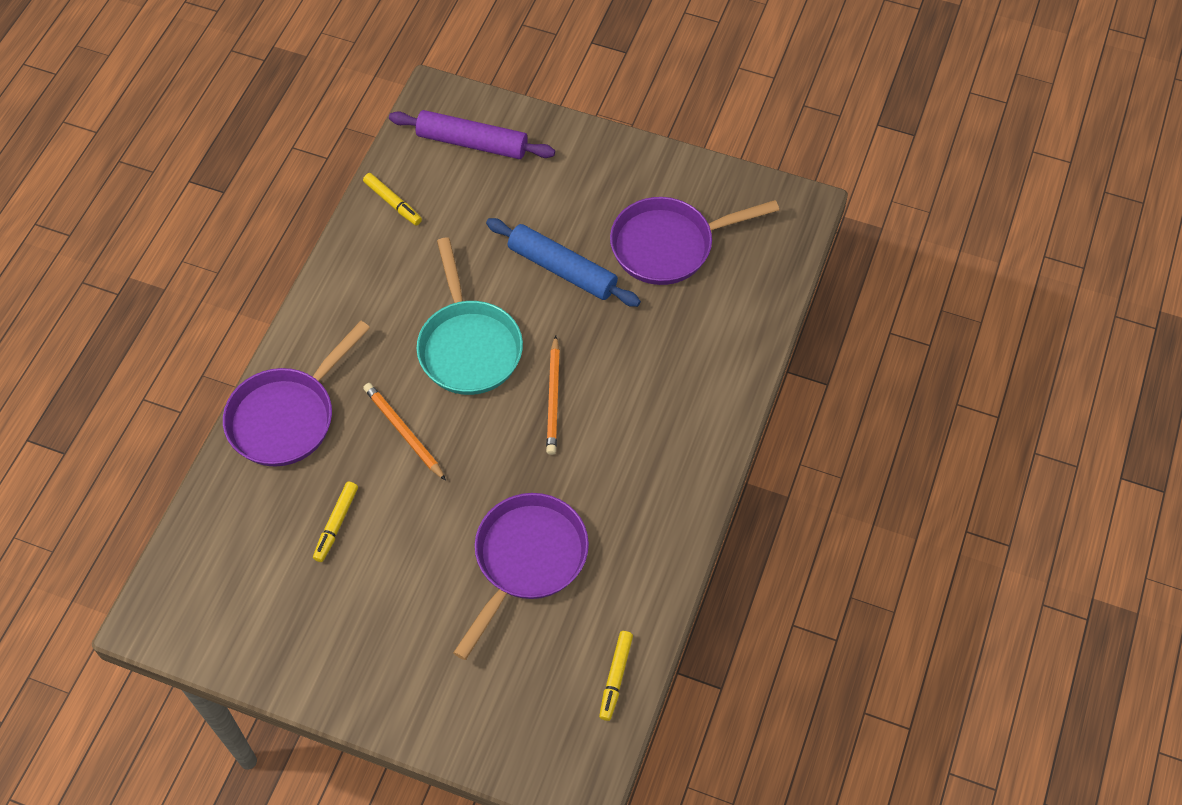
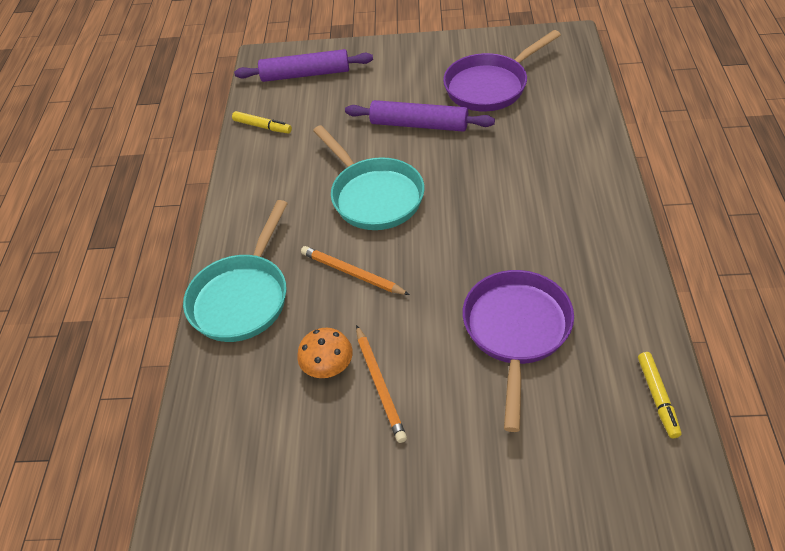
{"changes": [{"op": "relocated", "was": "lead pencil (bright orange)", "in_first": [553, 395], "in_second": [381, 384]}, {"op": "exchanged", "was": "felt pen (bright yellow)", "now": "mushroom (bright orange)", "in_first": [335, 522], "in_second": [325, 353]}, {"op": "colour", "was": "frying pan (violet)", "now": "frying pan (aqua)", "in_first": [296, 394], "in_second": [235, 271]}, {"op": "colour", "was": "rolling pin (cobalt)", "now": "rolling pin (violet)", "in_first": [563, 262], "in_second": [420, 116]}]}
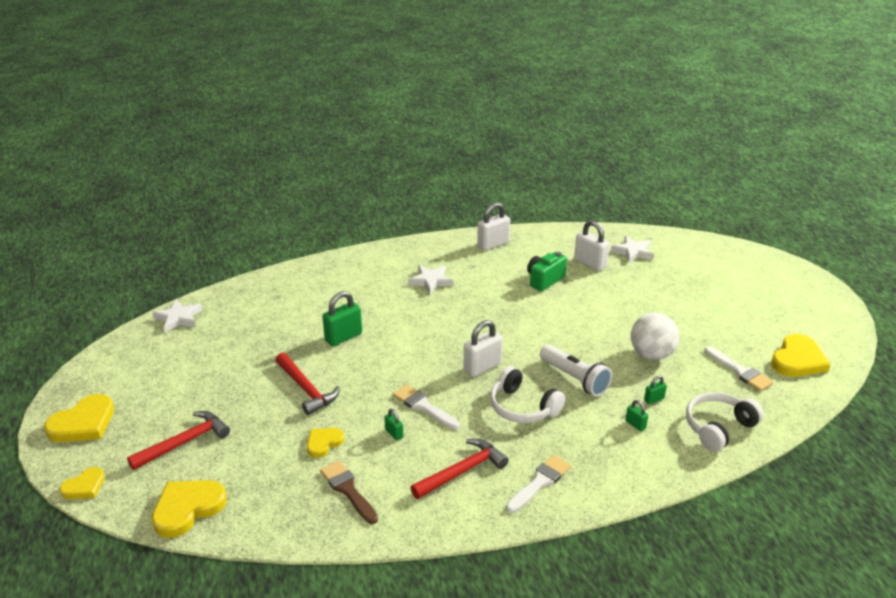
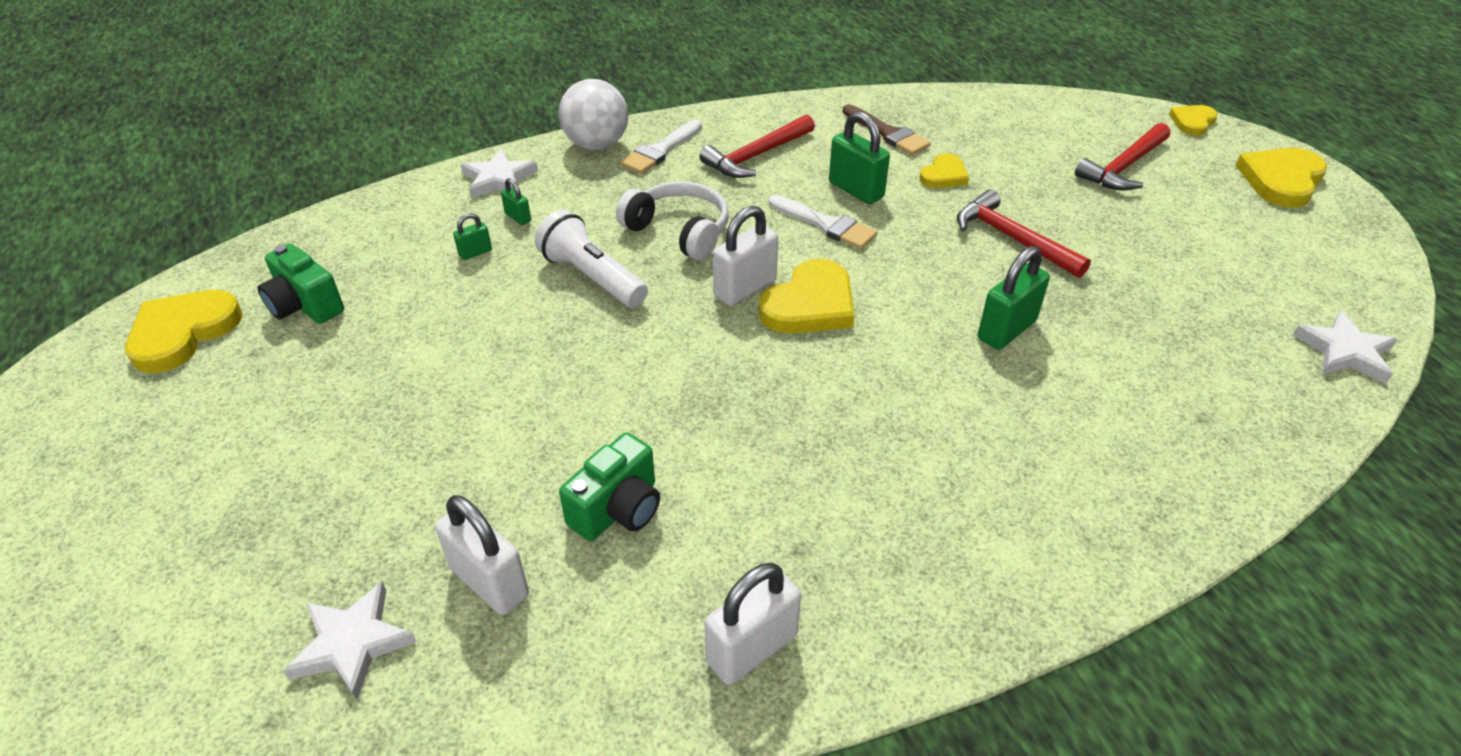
{"changes": [{"op": "missing", "was": "headset (snow-white)", "in_first": [725, 422]}, {"op": "relocated", "was": "heart shape (bright yellow)", "in_first": [189, 509], "in_second": [807, 296]}, {"op": "relocated", "was": "star (snow-white)", "in_first": [430, 279], "in_second": [499, 174]}, {"op": "relocated", "was": "ball (snow-white)", "in_first": [655, 336], "in_second": [593, 114]}, {"op": "exchanged", "was": "brush (snow-white)", "now": "compact camera (emerald)", "in_first": [738, 369], "in_second": [300, 284]}, {"op": "size", "was": "lock (emerald)", "in_first": [393, 425], "in_second": [859, 157], "ratio": 1.97}]}
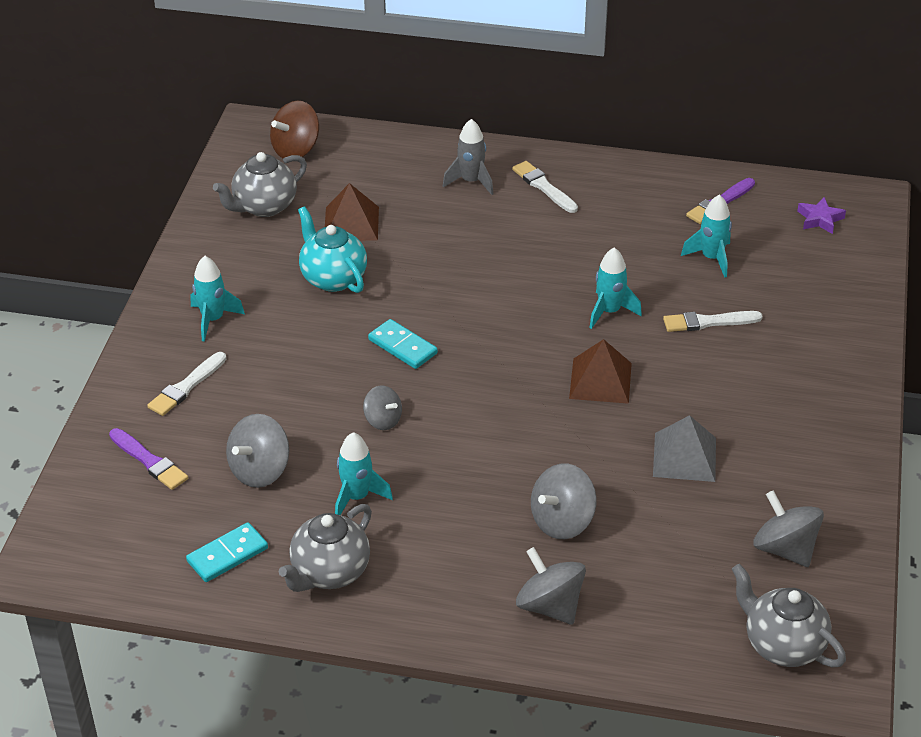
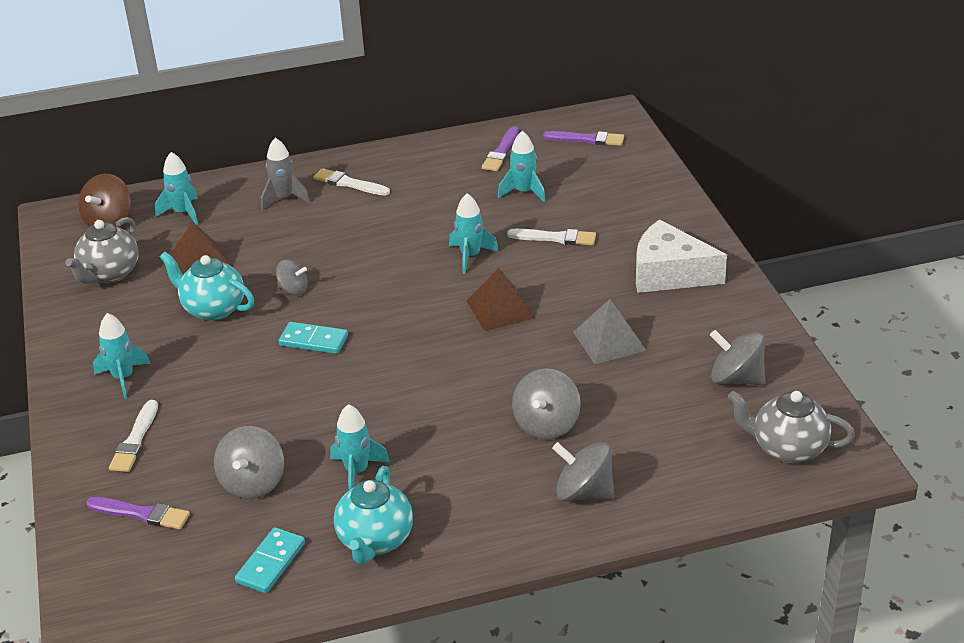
{"changes": [{"op": "appeared", "now": "toy rocket (aqua)", "in_second": [176, 188]}, {"op": "appeared", "now": "piece of cheese (snow-white)", "in_second": [681, 256]}, {"op": "relocated", "was": "toy top (ash-grey)", "in_first": [382, 408], "in_second": [292, 277]}, {"op": "exchanged", "was": "star (violet)", "now": "brush (violet)", "in_first": [821, 215], "in_second": [583, 138]}, {"op": "colour", "was": "teapot (ash-grey)", "now": "teapot (aqua)", "in_first": [325, 548], "in_second": [373, 515]}, {"op": "spun", "was": "brush (snow-white)", "in_first": [713, 321], "in_second": [551, 237], "clockwise": -135}]}
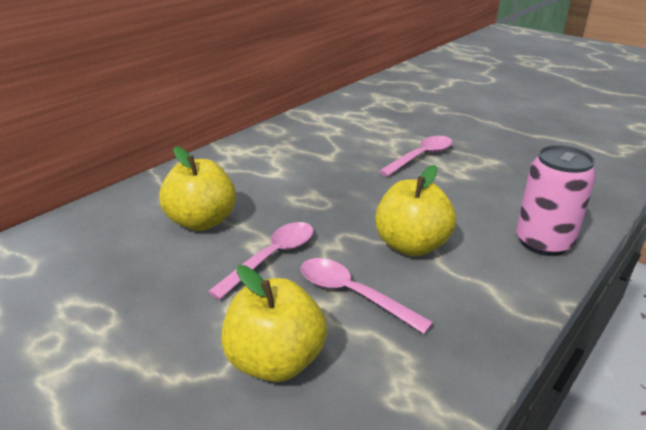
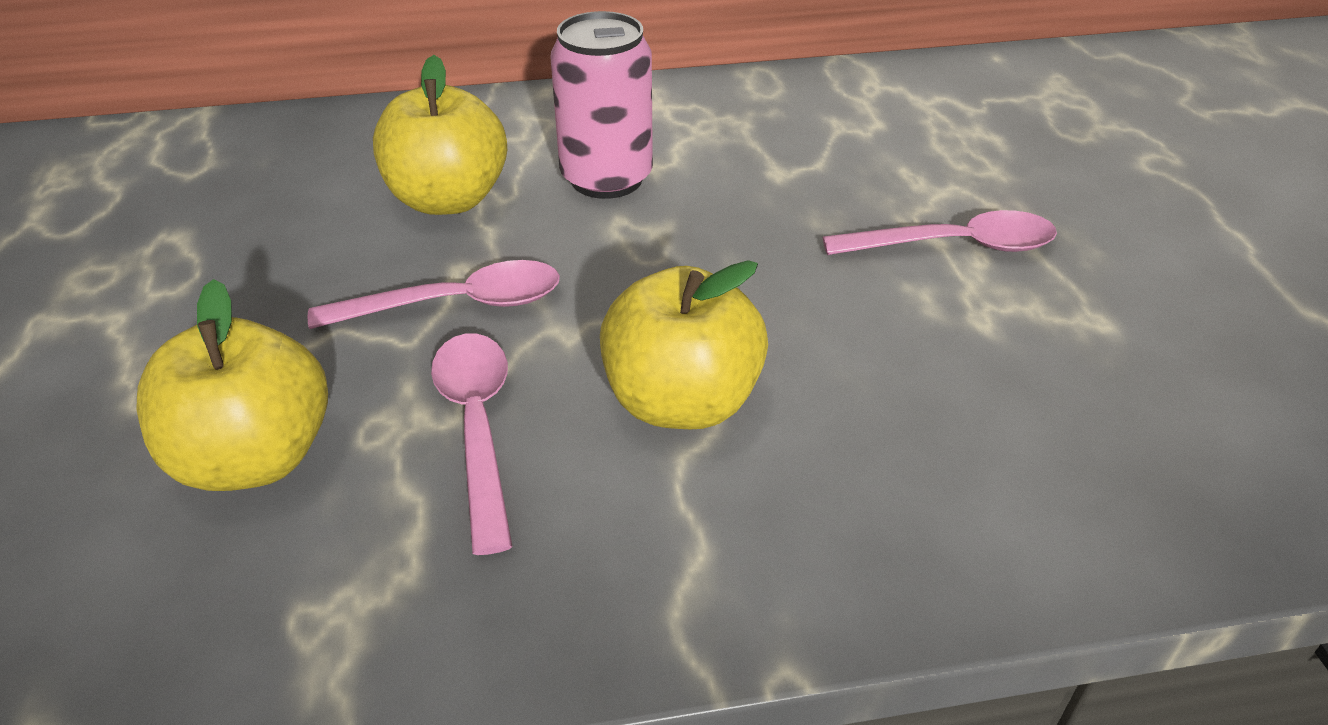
{"changes": [{"op": "relocated", "was": "tin (rosy)", "in_first": [556, 200], "in_second": [601, 105]}]}
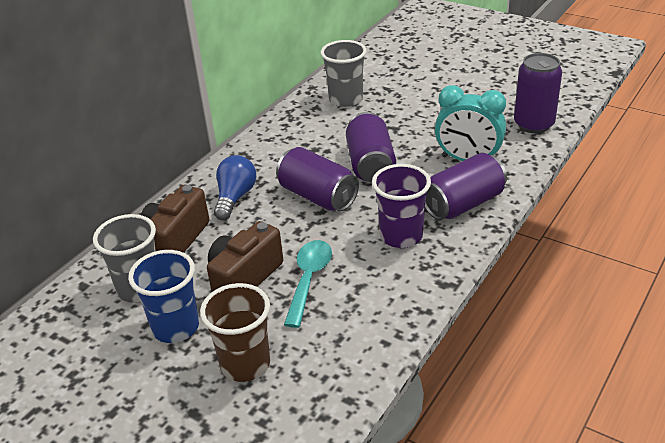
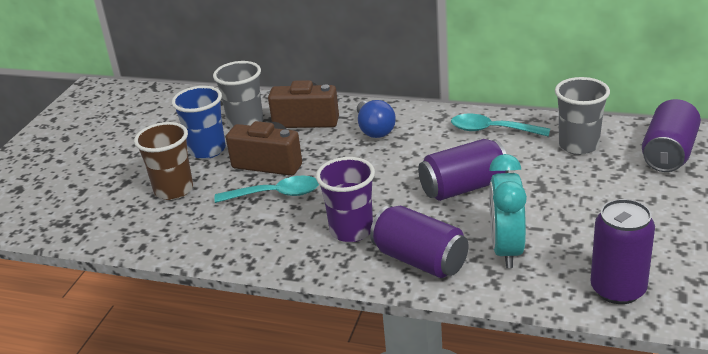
{"changes": [{"op": "appeared", "now": "spoon (aqua)", "in_second": [500, 125]}, {"op": "relocated", "was": "tin (violet)", "in_first": [317, 179], "in_second": [671, 135]}, {"op": "spun", "was": "bulb (cobalt)", "in_first": [235, 187], "in_second": [376, 119], "clockwise": 75}]}
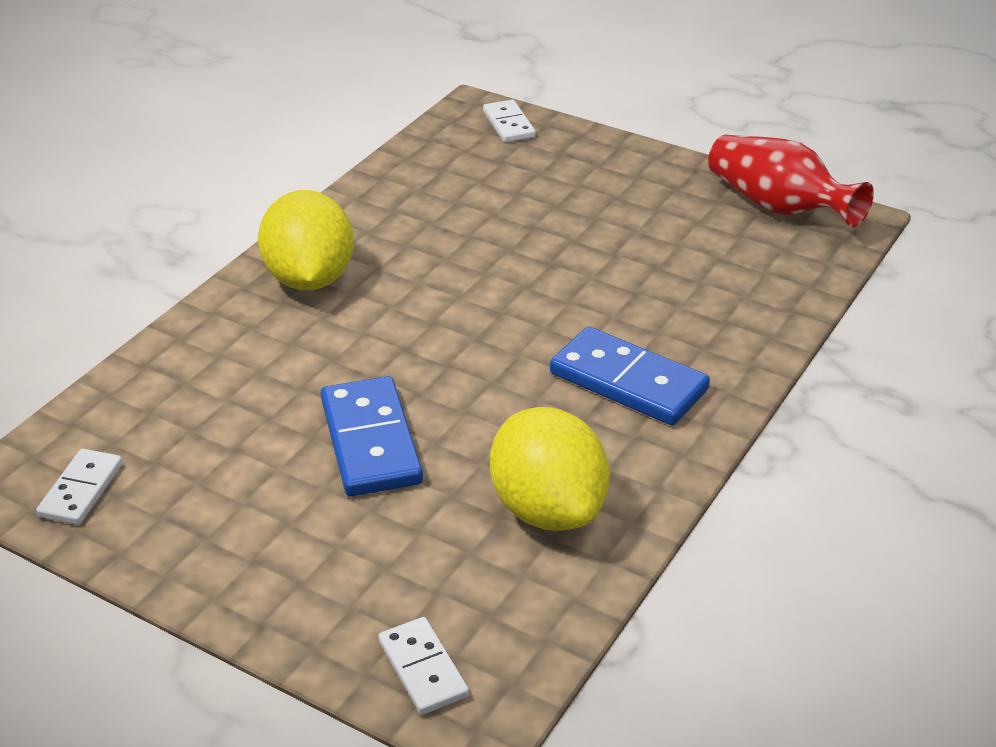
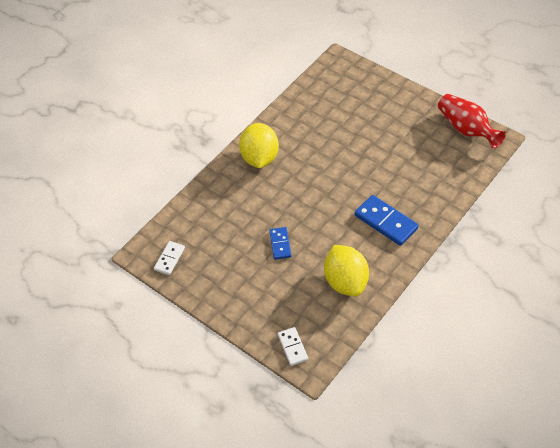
{"changes": [{"op": "missing", "was": "domino piece (snow-white)", "in_first": [509, 121]}, {"op": "size", "was": "domino piece (cobalt)", "in_first": [372, 436], "in_second": [280, 243], "ratio": 0.59}]}
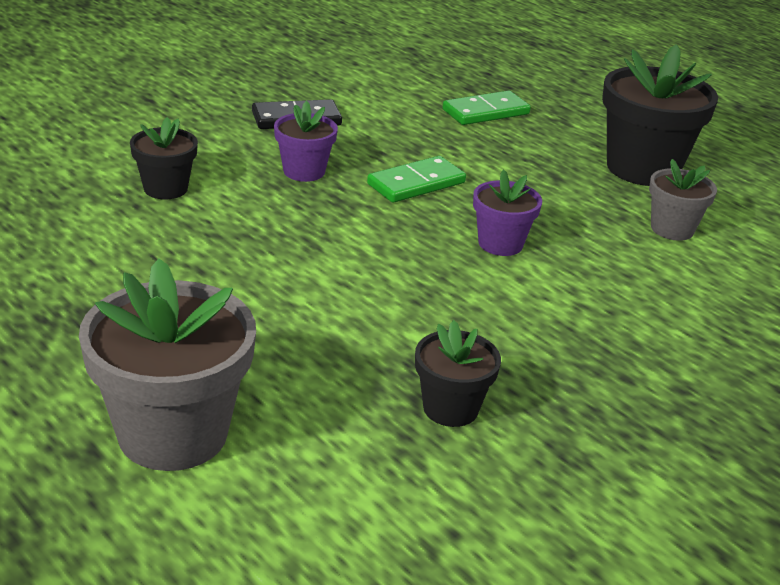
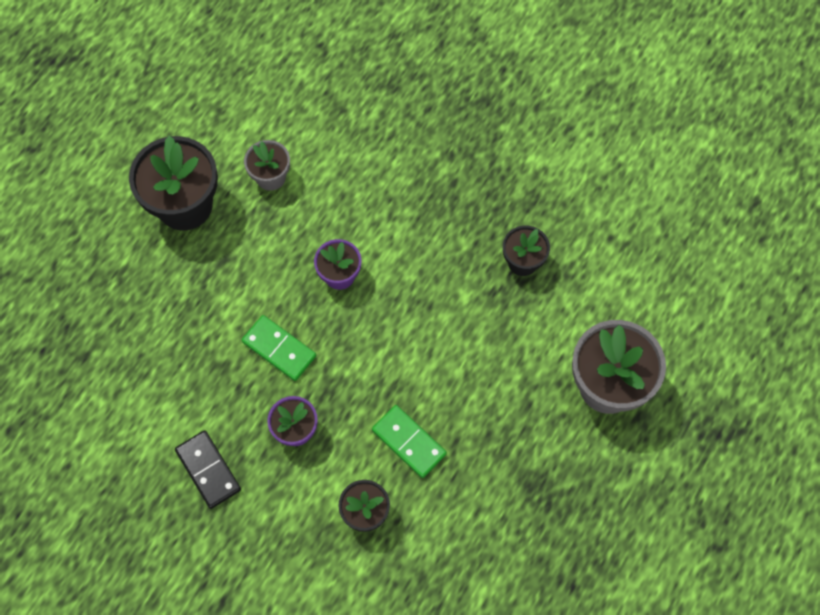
{"changes": [{"op": "relocated", "was": "domino piece (emerald)", "in_first": [487, 108], "in_second": [409, 441]}]}
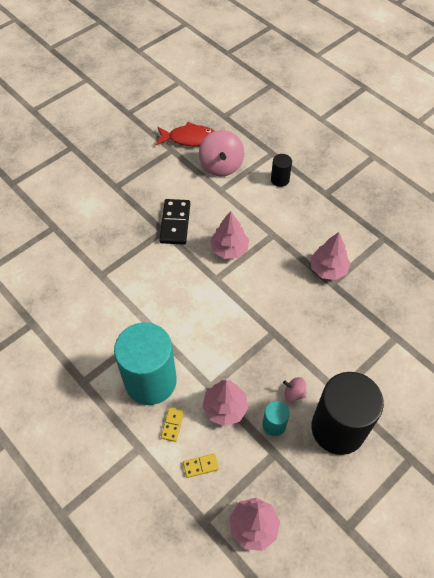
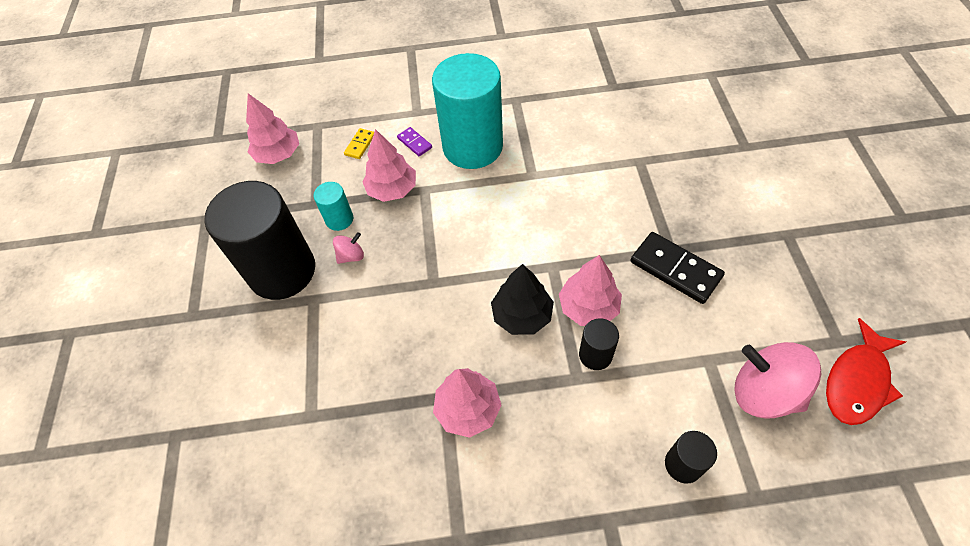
{"changes": [{"op": "appeared", "now": "tree (black)", "in_second": [522, 299]}, {"op": "appeared", "now": "cylinder shape (black)", "in_second": [599, 344]}, {"op": "colour", "was": "domino piece (bright yellow)", "now": "domino piece (violet)", "in_first": [172, 425], "in_second": [414, 141]}]}
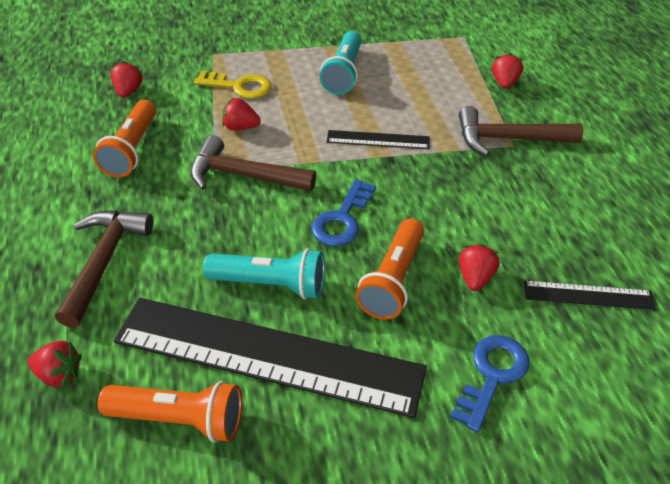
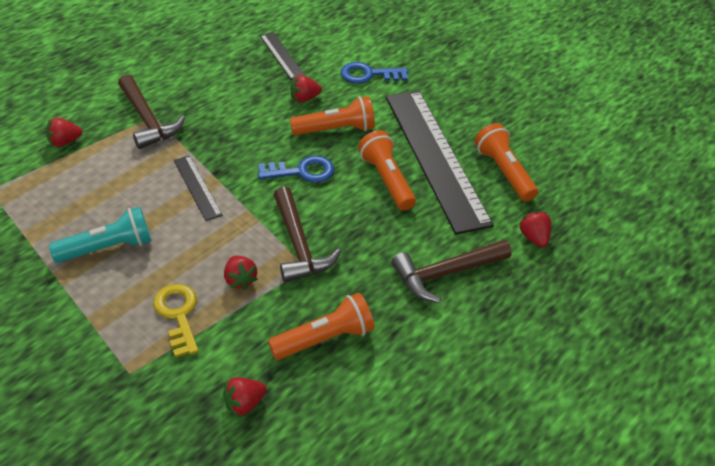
{"changes": [{"op": "colour", "was": "torch (aqua)", "now": "torch (bright orange)", "in_first": [264, 273], "in_second": [387, 170]}]}
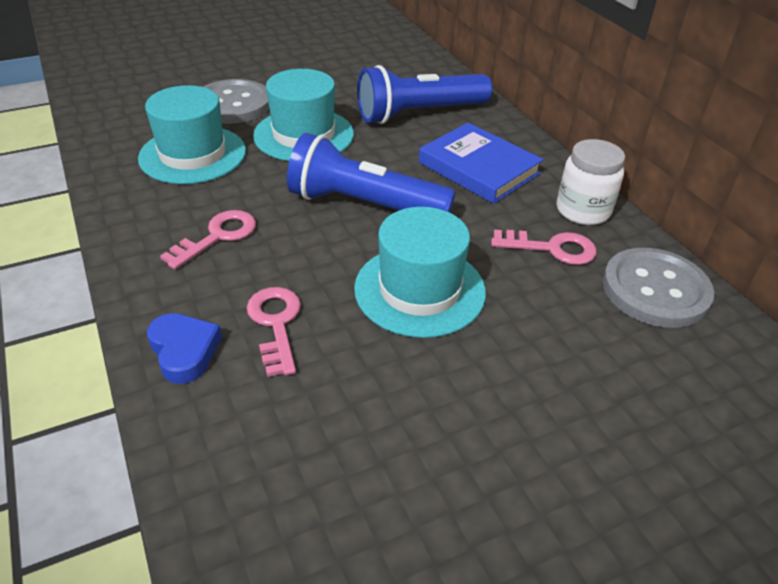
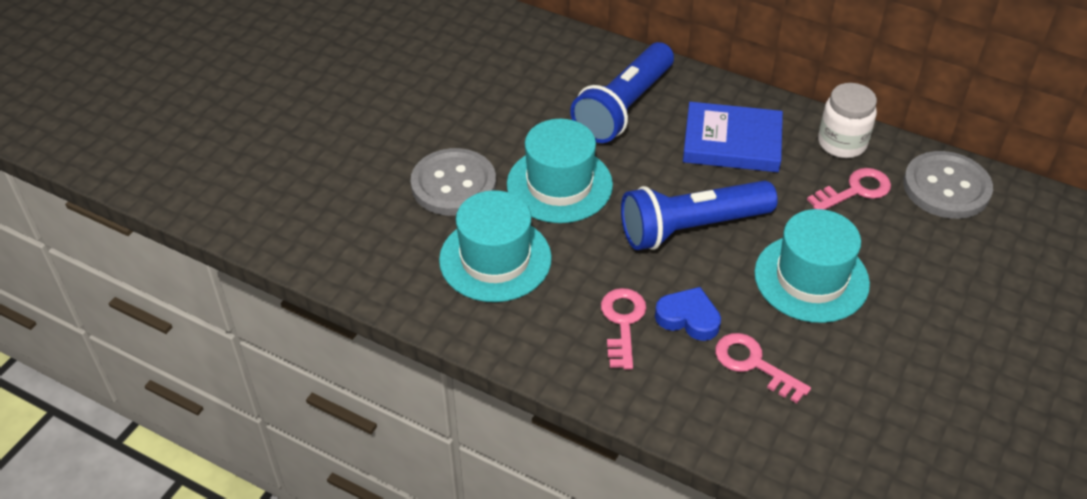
{"changes": [{"op": "relocated", "was": "heart shape (cobalt)", "in_first": [184, 348], "in_second": [688, 314]}]}
